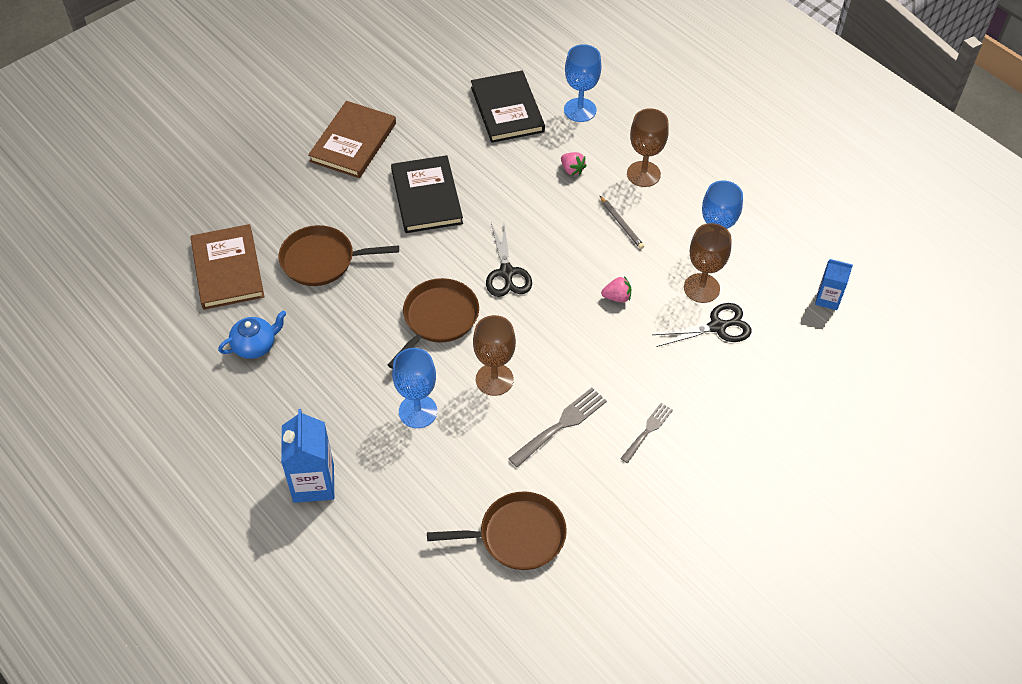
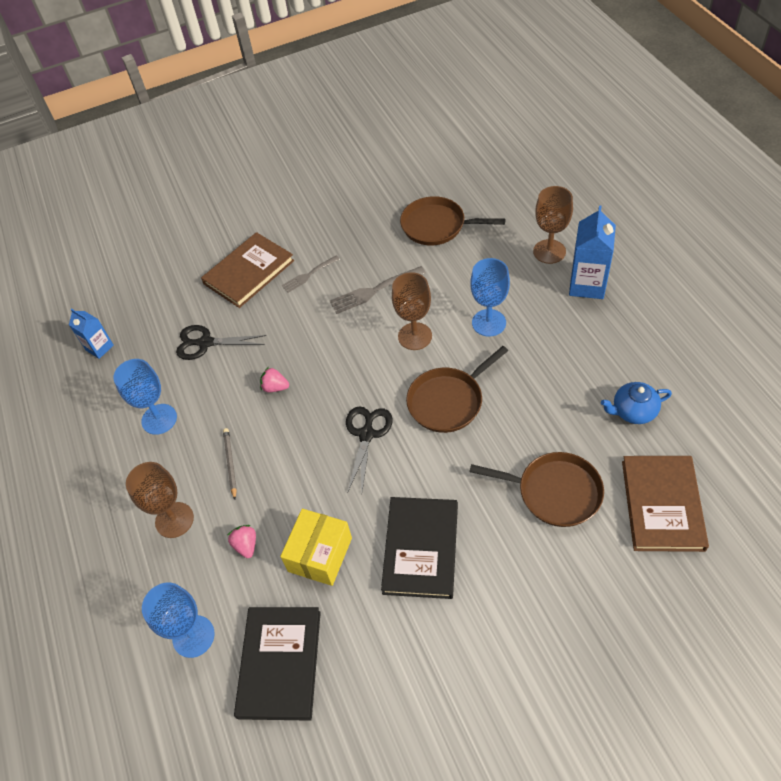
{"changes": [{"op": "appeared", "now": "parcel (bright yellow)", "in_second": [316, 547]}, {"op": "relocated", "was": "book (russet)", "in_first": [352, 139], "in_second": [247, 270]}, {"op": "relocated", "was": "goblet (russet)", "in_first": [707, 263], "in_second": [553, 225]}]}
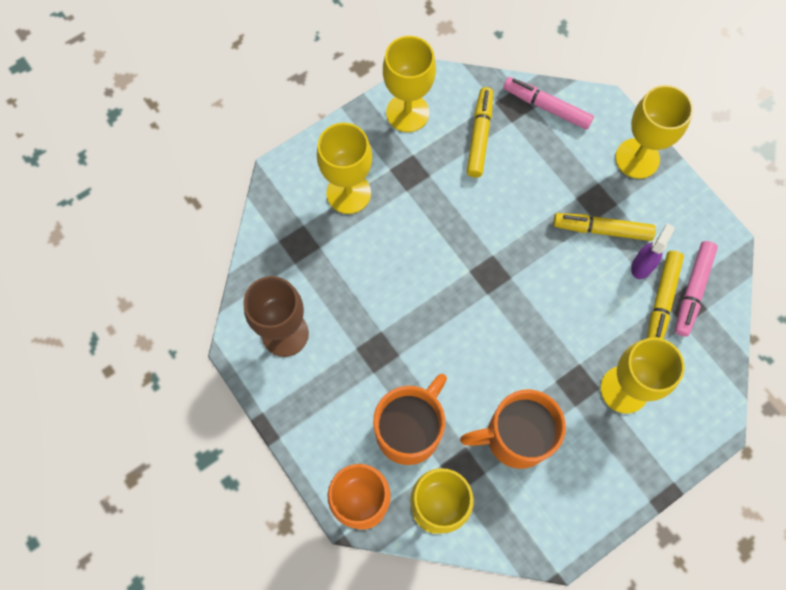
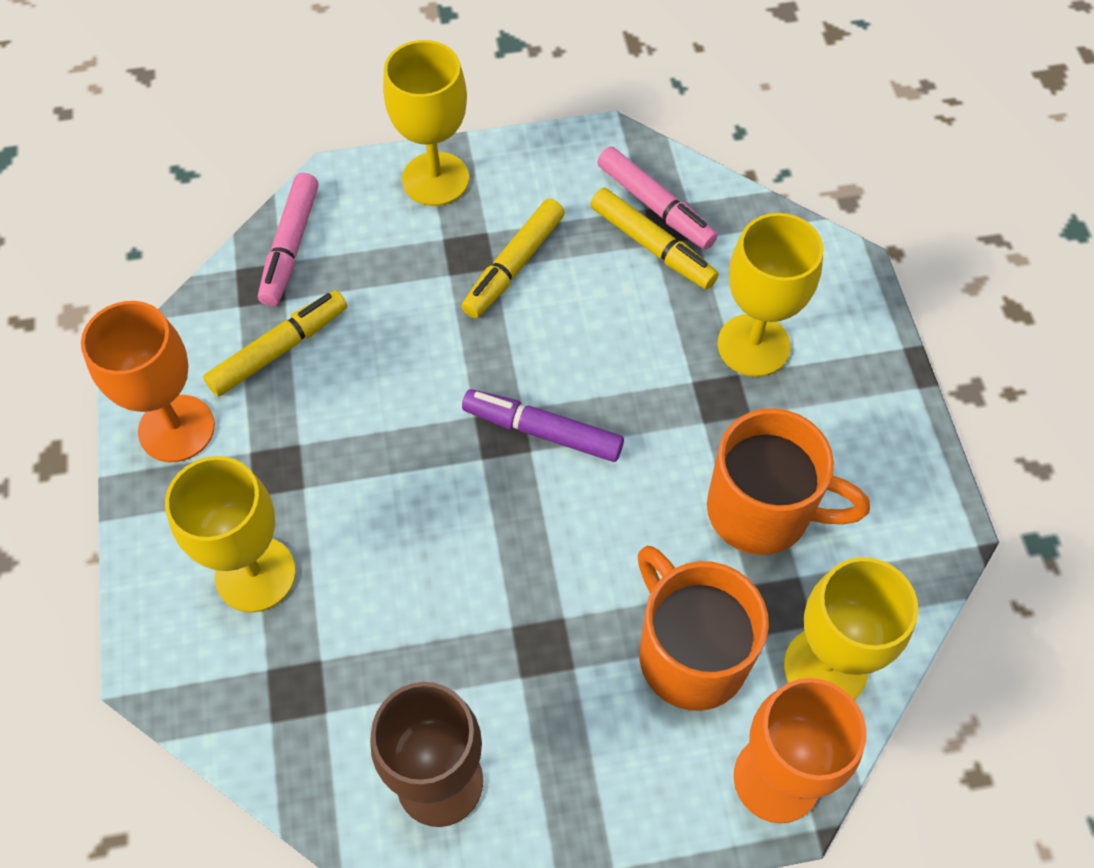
{"changes": [{"op": "missing", "was": "sprayer (violet)", "in_first": [653, 251]}, {"op": "appeared", "now": "felt pen (violet)", "in_second": [543, 425]}, {"op": "colour", "was": "goblet (bright yellow)", "now": "goblet (bright orange)", "in_first": [409, 84], "in_second": [148, 381]}, {"op": "spun", "was": "coffee mug (bright orange)", "in_first": [513, 429], "in_second": [788, 481], "clockwise": -90}, {"op": "spun", "was": "felt pen (bright yellow)", "in_first": [480, 132], "in_second": [275, 343], "clockwise": 105}, {"op": "spun", "was": "felt pen (rosy)", "in_first": [548, 103], "in_second": [288, 239], "clockwise": -45}]}
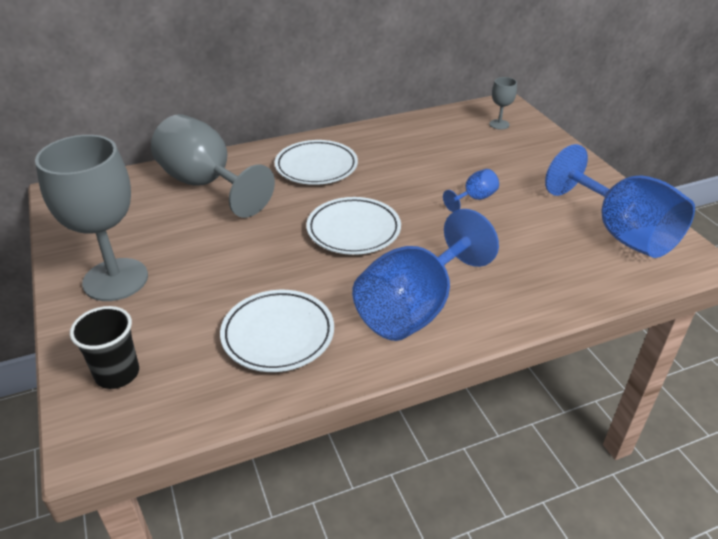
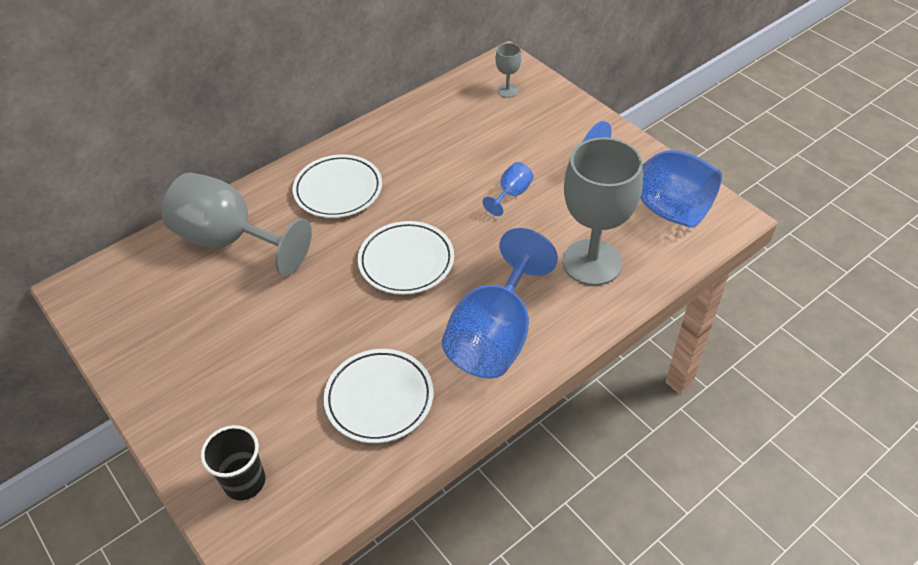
{"changes": [{"op": "relocated", "was": "goblet (ash-grey)", "in_first": [91, 218], "in_second": [602, 211]}]}
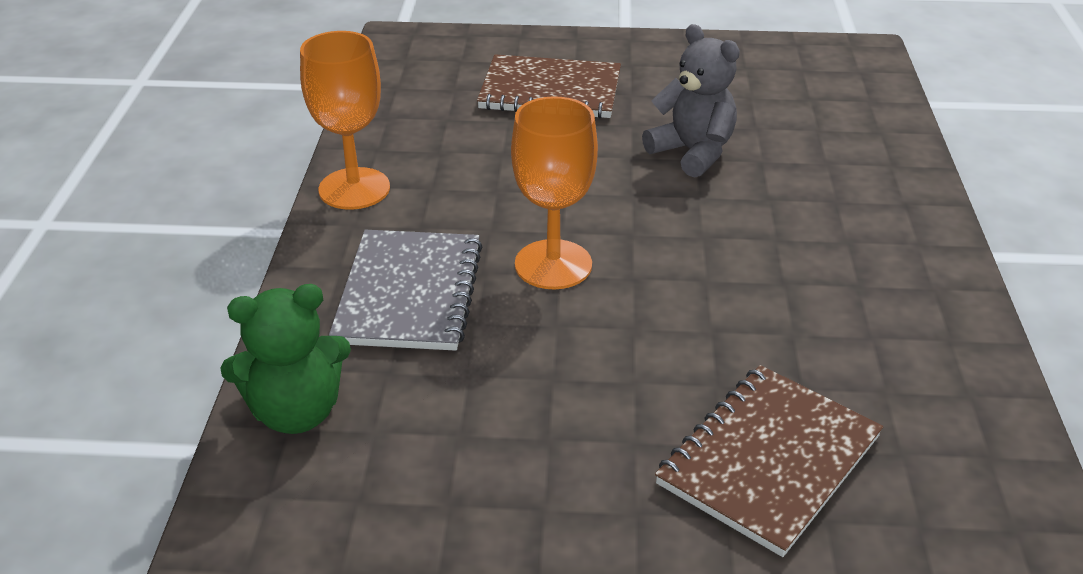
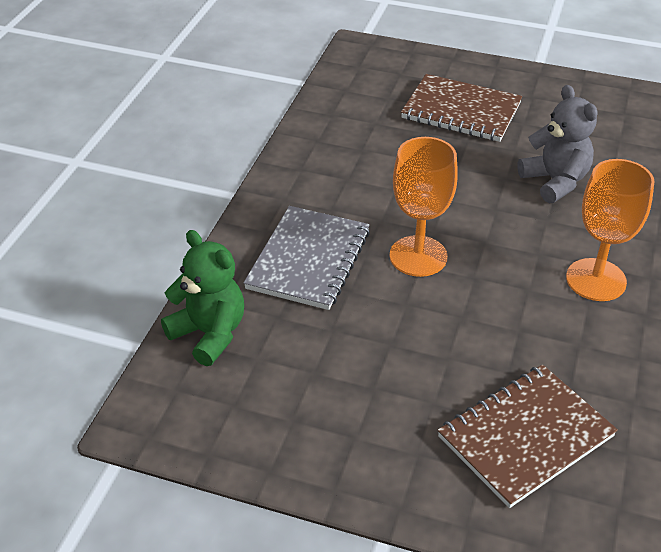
{"changes": [{"op": "relocated", "was": "goblet (bright orange)", "in_first": [345, 120], "in_second": [610, 230]}, {"op": "spun", "was": "teddy bear (emerald)", "in_first": [286, 359], "in_second": [202, 298], "clockwise": -135}]}
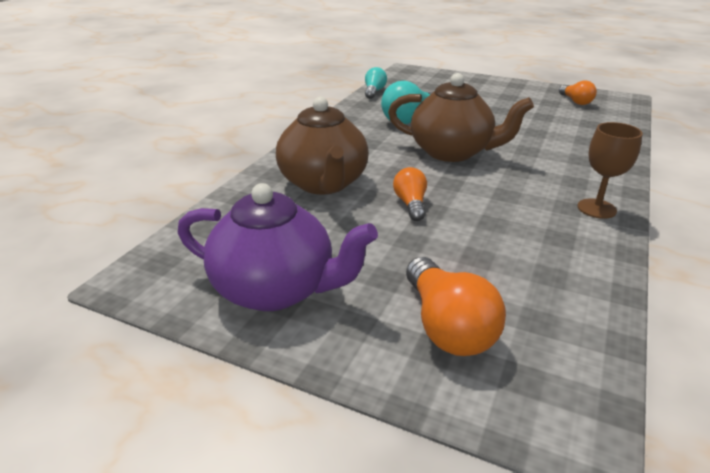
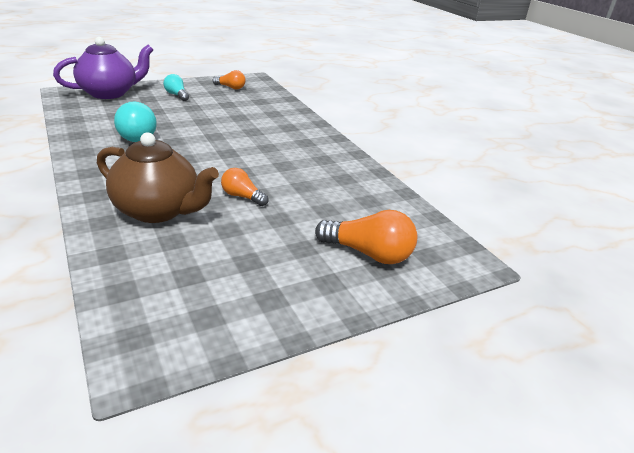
{"changes": [{"op": "missing", "was": "teapot (russet)", "in_first": [461, 117]}, {"op": "missing", "was": "goblet (russet)", "in_first": [610, 170]}, {"op": "relocated", "was": "teapot (violet)", "in_first": [278, 247], "in_second": [103, 68]}, {"op": "relocated", "was": "bulb (aqua)", "in_first": [376, 83], "in_second": [176, 87]}]}
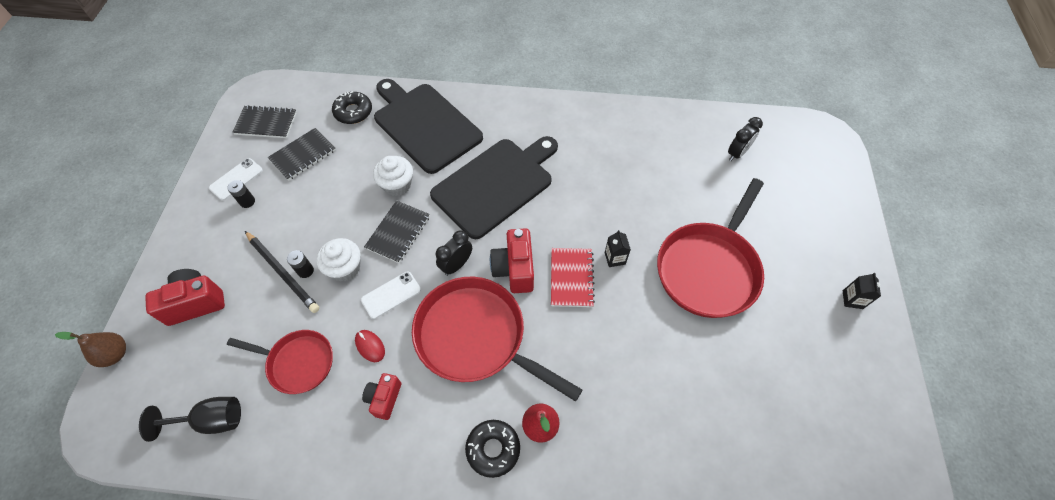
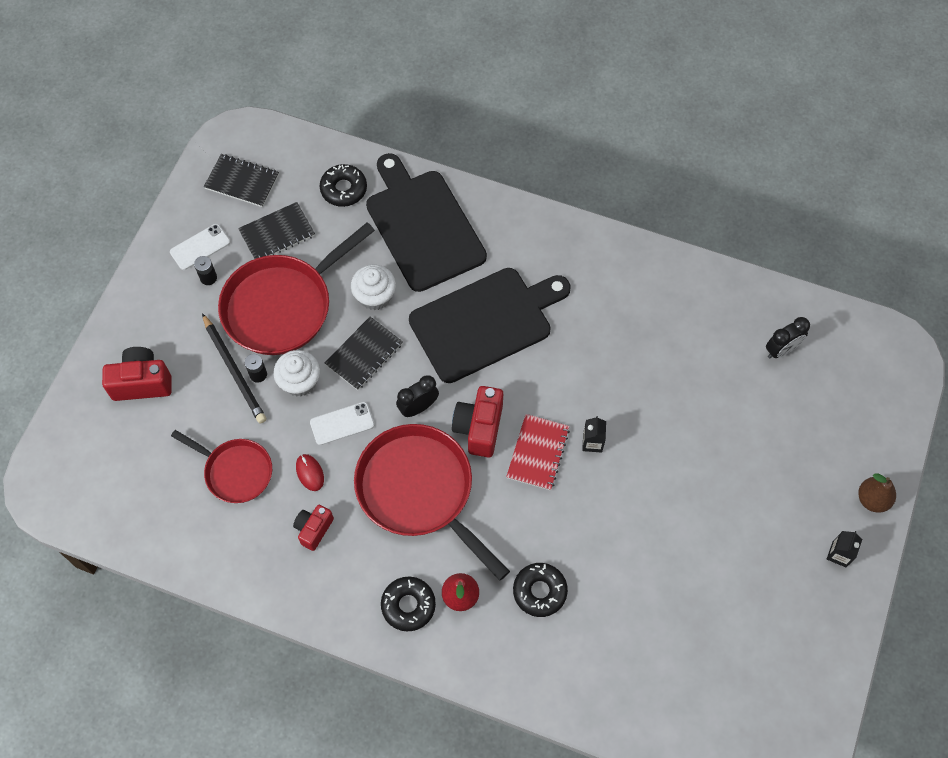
{"changes": [{"op": "missing", "was": "goblet (black)", "in_first": [190, 419]}, {"op": "appeared", "now": "donut (black)", "in_second": [540, 590]}, {"op": "relocated", "was": "pear (russet)", "in_first": [90, 349], "in_second": [877, 493]}, {"op": "relocated", "was": "frying pan (scarlet)", "in_first": [710, 248], "in_second": [296, 288]}]}
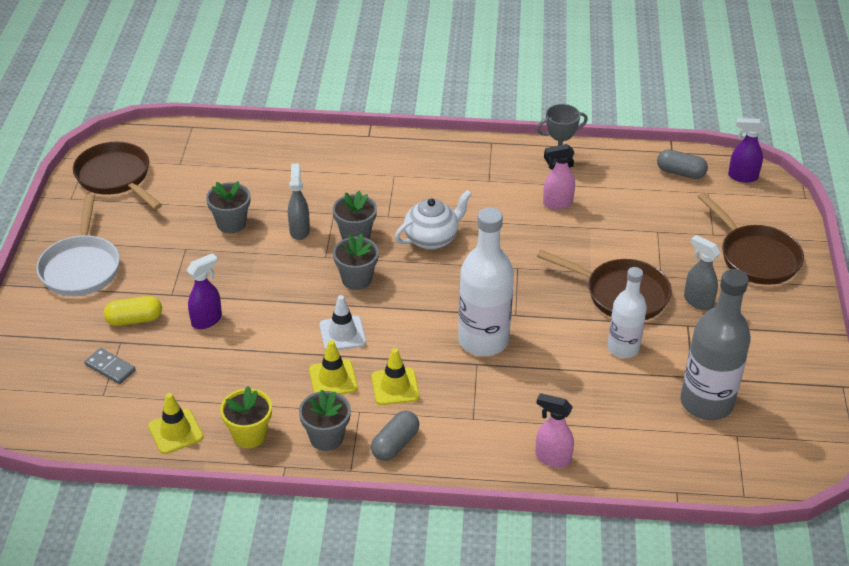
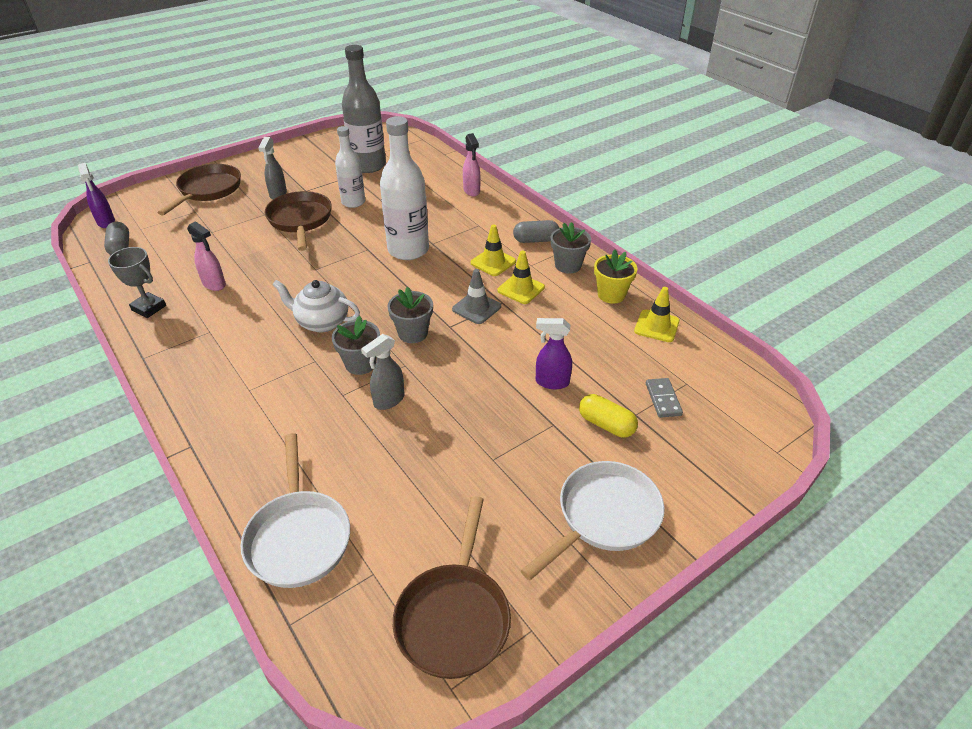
{"changes": [{"op": "missing", "was": "flower pot (ash-grey)", "in_first": [228, 207]}, {"op": "appeared", "now": "frying pan (snow-white)", "in_second": [295, 510]}, {"op": "colour", "was": "safety cone (snow-white)", "now": "safety cone (ash-grey)", "in_first": [342, 322], "in_second": [476, 296]}]}
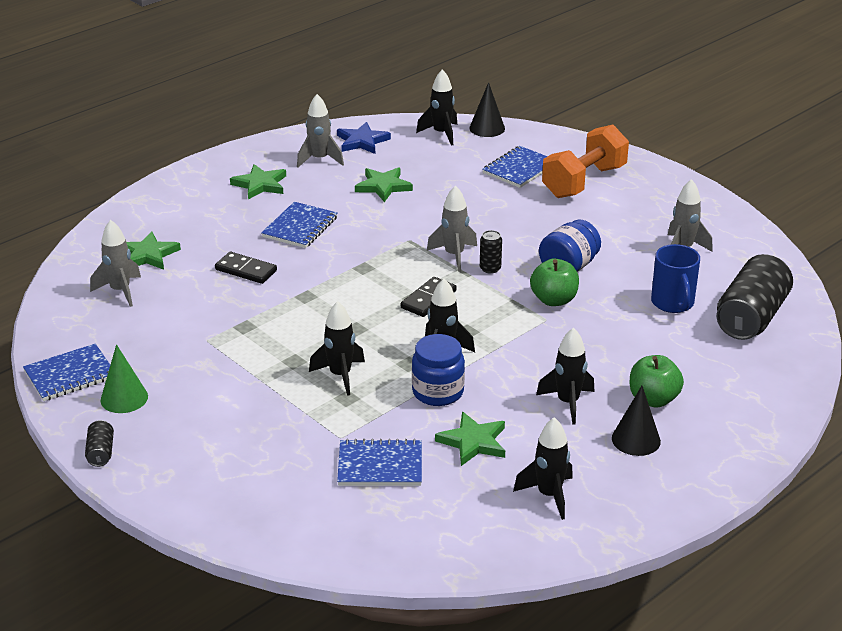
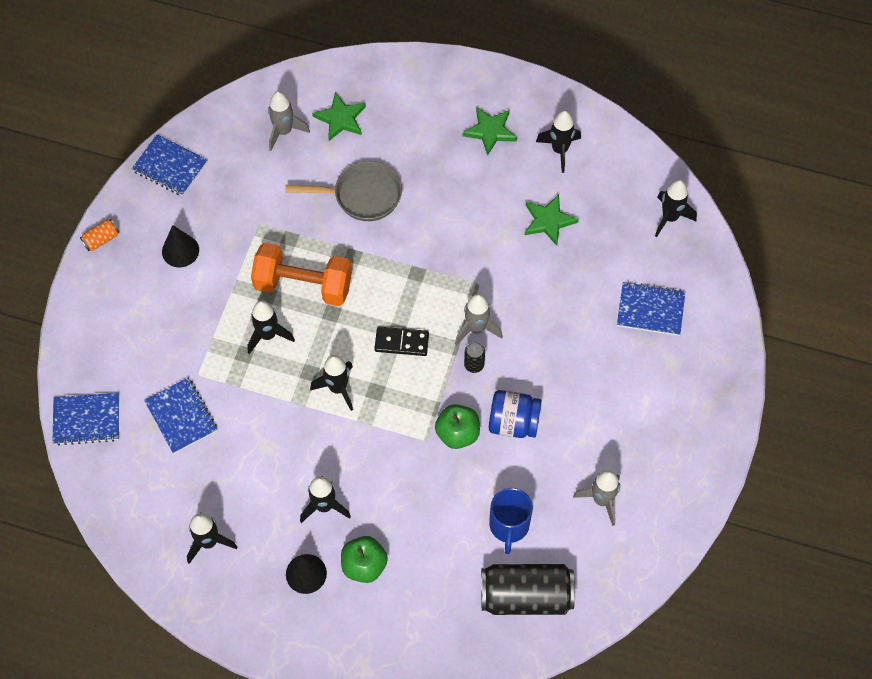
{"changes": [{"op": "missing", "was": "cone (emerald)", "in_first": [124, 378]}, {"op": "missing", "was": "star (cobalt)", "in_first": [364, 138]}, {"op": "missing", "was": "preserve jar (cobalt)", "in_first": [438, 370]}, {"op": "missing", "was": "star (emerald)", "in_first": [470, 439]}, {"op": "relocated", "was": "notebook (cobalt)", "in_first": [299, 225], "in_second": [85, 419]}, {"op": "relocated", "was": "cone (black)", "in_first": [487, 109], "in_second": [180, 246]}, {"op": "relocated", "was": "dumbbell (bright orange)", "in_first": [585, 161], "in_second": [301, 274]}, {"op": "exchanged", "was": "domino piece (black)", "now": "frying pan (ash-grey)", "in_first": [246, 268], "in_second": [343, 191]}, {"op": "colour", "was": "tin (black)", "now": "tin (bright orange)", "in_first": [99, 443], "in_second": [99, 235]}, {"op": "colour", "was": "toy rocket (ash-grey)", "now": "toy rocket (black)", "in_first": [320, 131], "in_second": [558, 142]}, {"op": "spun", "was": "coffee mug (cobalt)", "in_first": [675, 278], "in_second": [511, 521], "clockwise": -45}]}
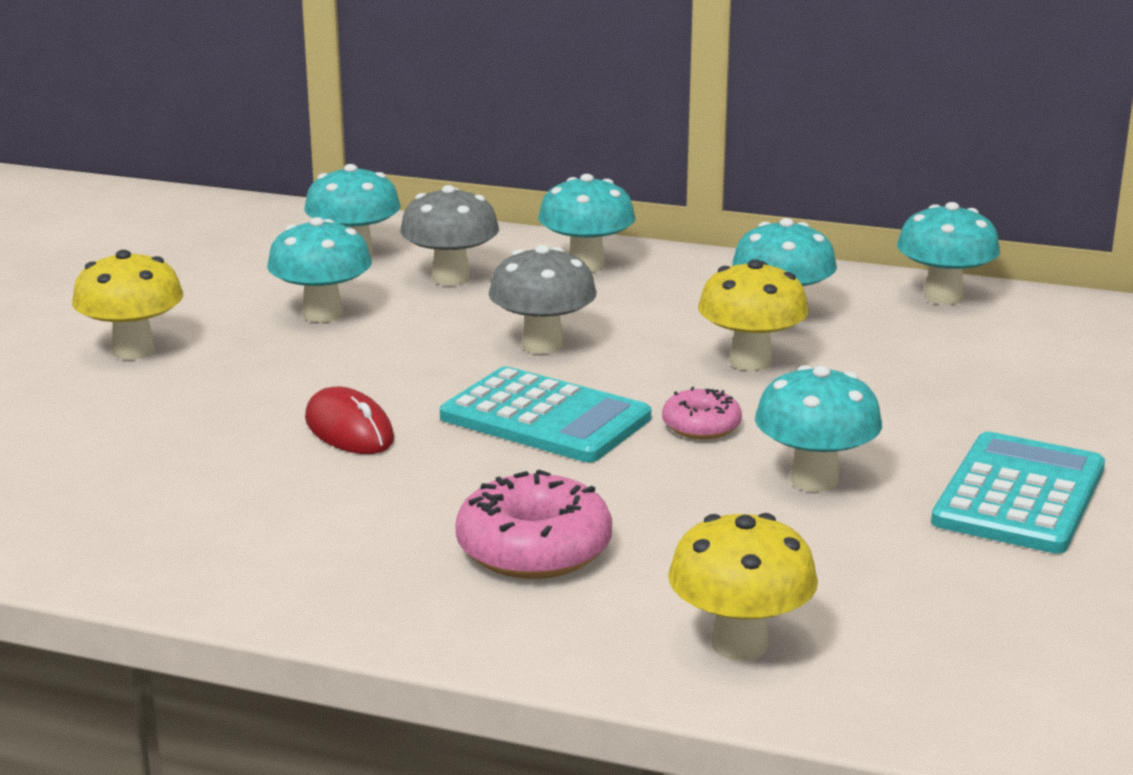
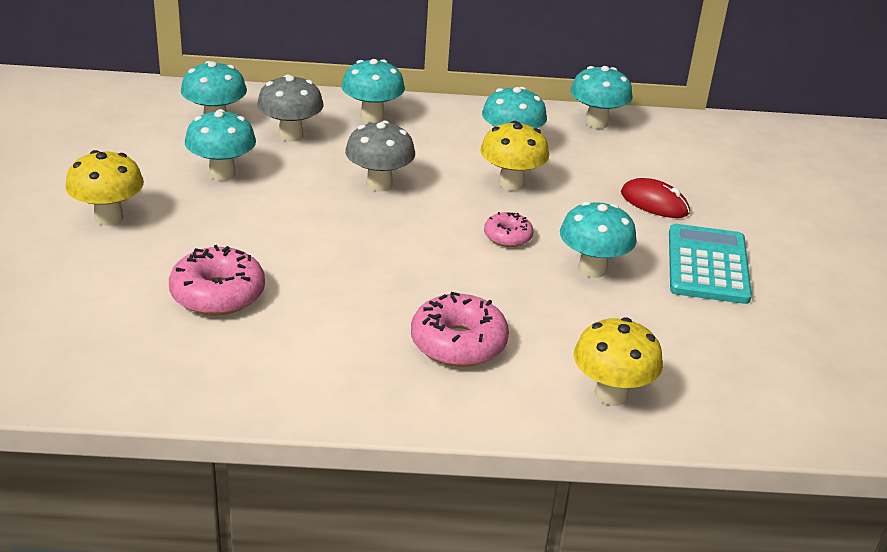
{"changes": [{"op": "missing", "was": "pocket calculator (aqua)", "in_first": [545, 414]}, {"op": "appeared", "now": "donut (rosy)", "in_second": [217, 280]}, {"op": "relocated", "was": "computer mouse (scarlet)", "in_first": [349, 420], "in_second": [655, 198]}]}
